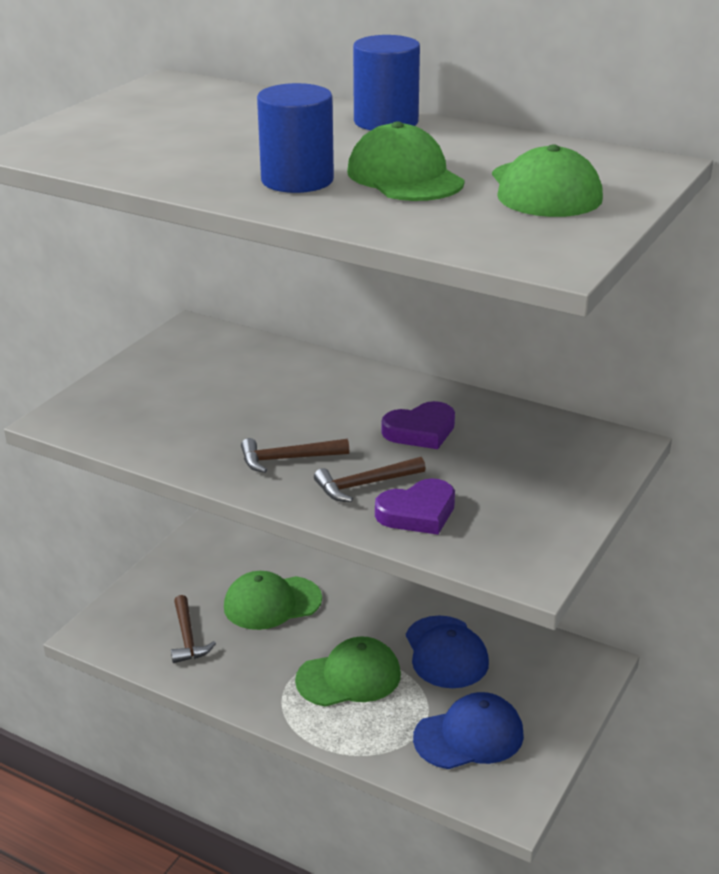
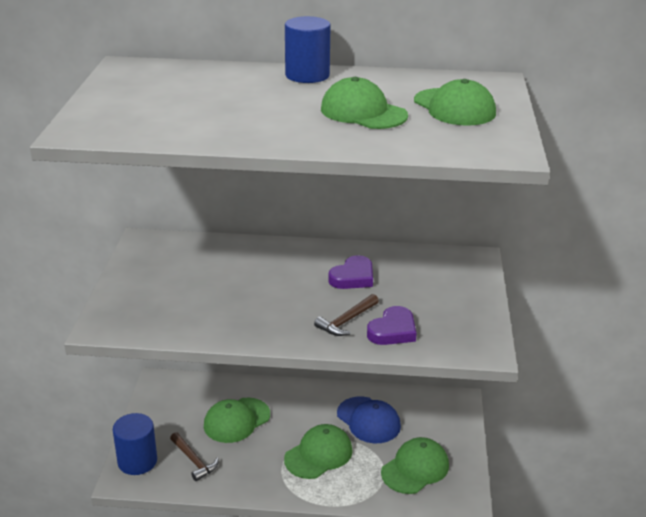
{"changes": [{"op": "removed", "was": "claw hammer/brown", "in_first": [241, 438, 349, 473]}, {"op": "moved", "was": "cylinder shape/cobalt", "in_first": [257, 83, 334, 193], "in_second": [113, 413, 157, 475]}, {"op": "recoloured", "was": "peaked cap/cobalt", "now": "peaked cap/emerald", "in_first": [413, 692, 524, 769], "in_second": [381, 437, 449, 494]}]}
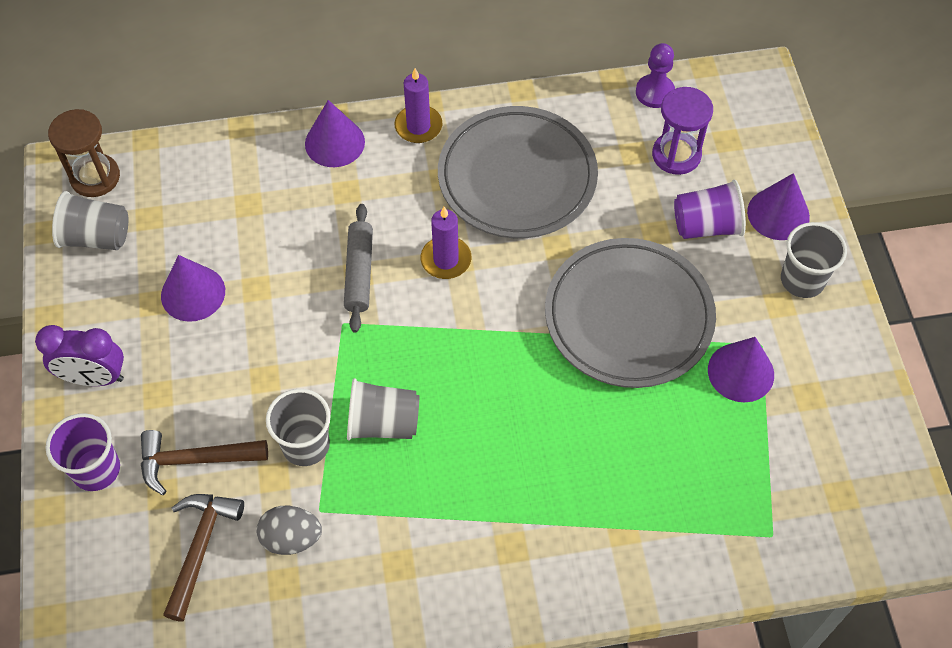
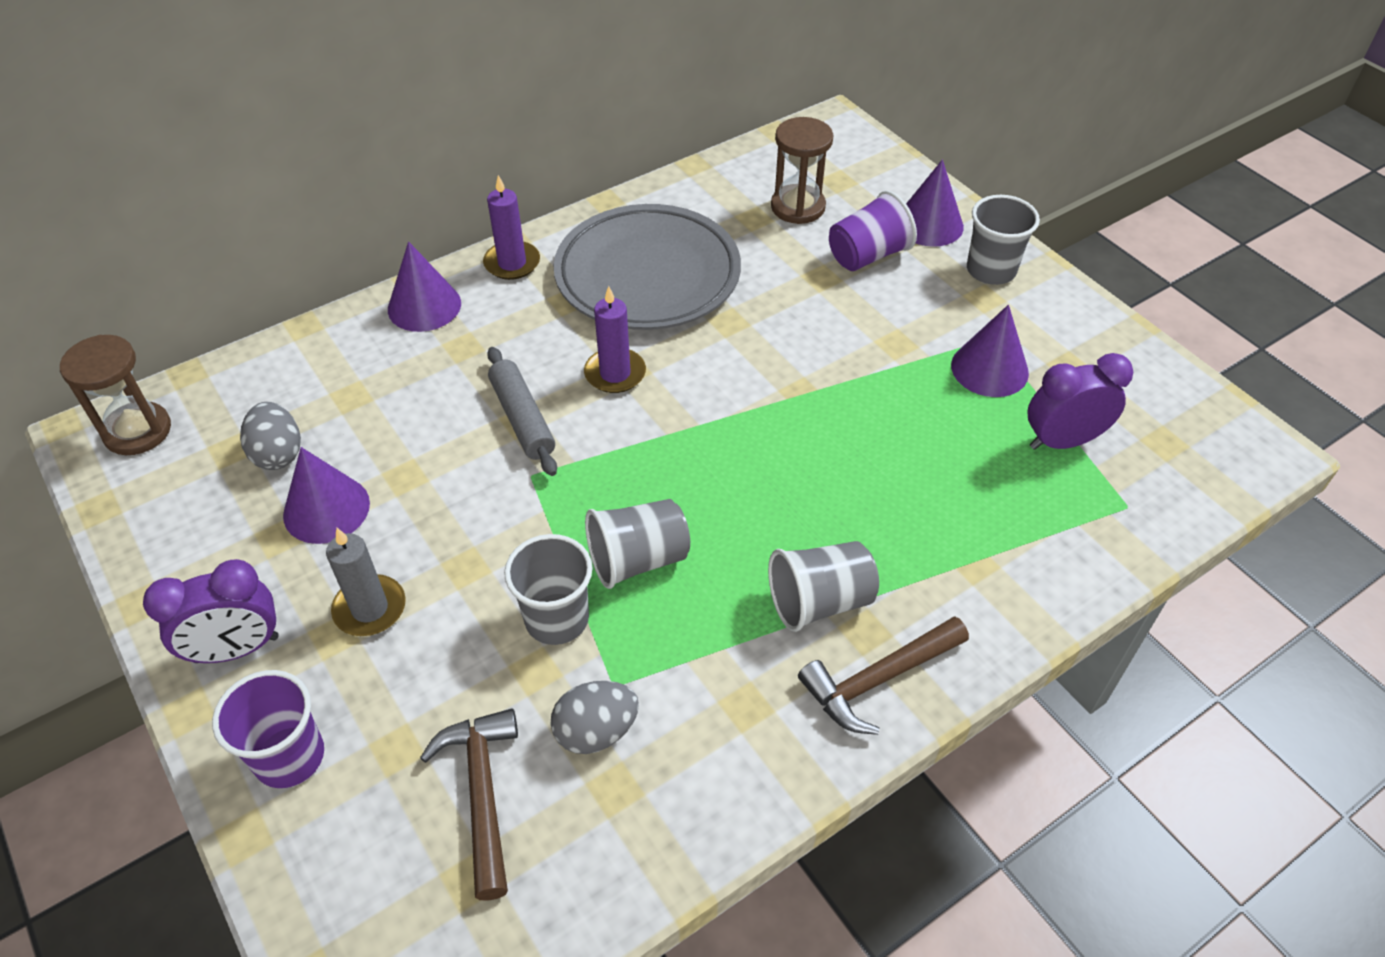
{"changes": [{"op": "removed", "was": "plate/grey", "in_first": [545, 238, 716, 388]}, {"op": "removed", "was": "chess pawn/violet", "in_first": [636, 43, 675, 108]}, {"op": "added", "now": "egg/grey", "in_second": [240, 402, 301, 470]}, {"op": "added", "now": "candle/grey", "in_second": [326, 528, 406, 636]}, {"op": "added", "now": "bedside clock/violet", "in_second": [1027, 353, 1133, 450]}, {"op": "moved", "was": "cup/grey", "in_first": [52, 191, 128, 250], "in_second": [768, 541, 879, 632]}, {"op": "moved", "was": "claw hammer/brown", "in_first": [141, 430, 268, 495], "in_second": [798, 616, 969, 735]}, {"op": "recoloured", "was": "hourglass/violet", "now": "hourglass/brown", "in_first": [652, 87, 713, 175], "in_second": [771, 117, 834, 224]}]}
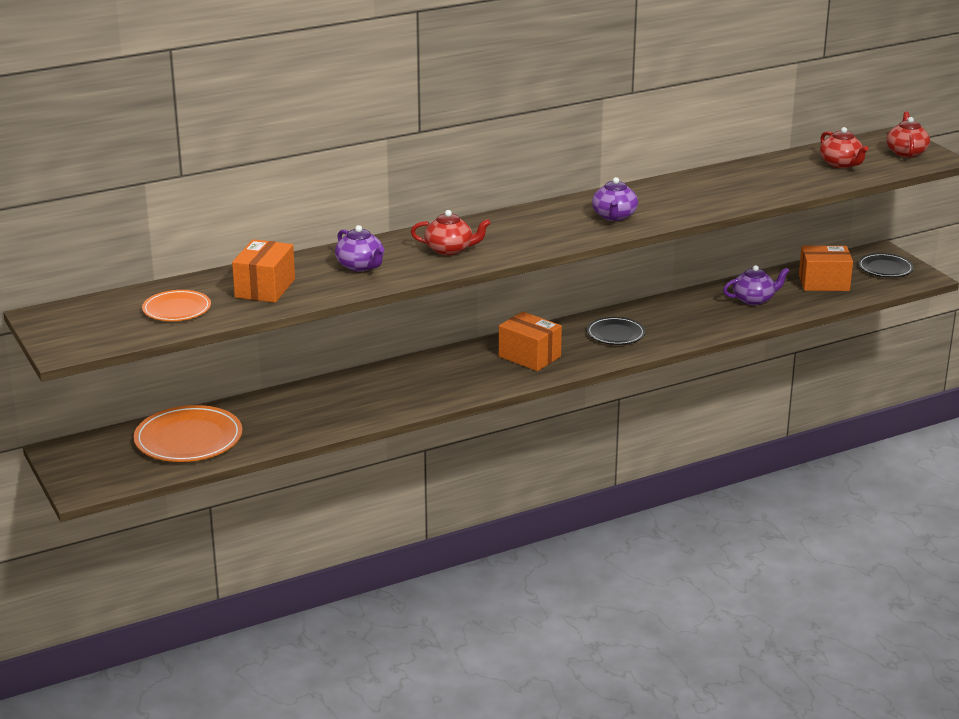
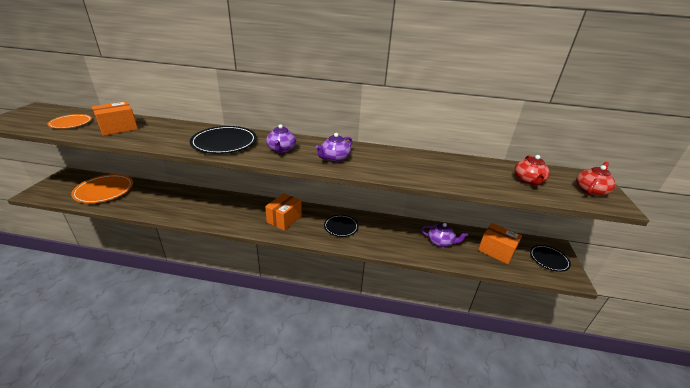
{"changes": [{"op": "moved", "was": "teapot/violet", "in_first": [335, 225, 385, 271], "in_second": [266, 124, 296, 153]}, {"op": "replaced", "was": "teapot/red", "now": "plate/black", "in_first": [411, 210, 491, 255], "in_second": [190, 126, 257, 154]}, {"op": "turned", "was": "package/orange", "in_first": [499, 312, 562, 371], "in_second": [265, 193, 302, 231], "clockwise": 45}]}
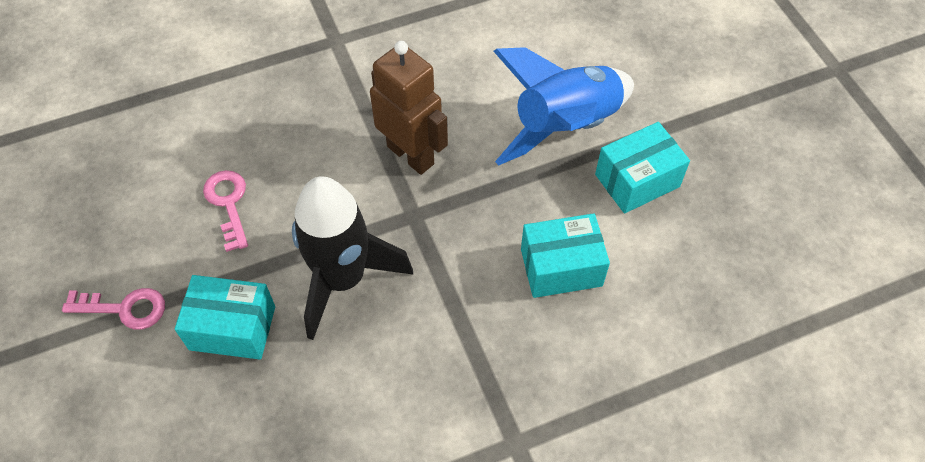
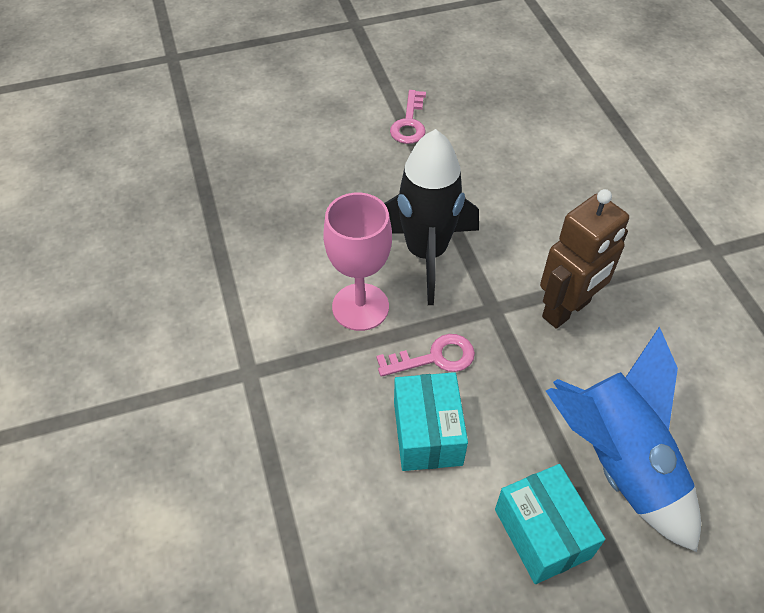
{"changes": [{"op": "removed", "was": "package/turquoise", "in_first": [175, 275, 275, 359]}, {"op": "added", "now": "goblet/pink", "in_second": [323, 193, 392, 331]}, {"op": "moved", "was": "latchkey/pink", "in_first": [203, 170, 248, 252], "in_second": [376, 334, 475, 377]}]}
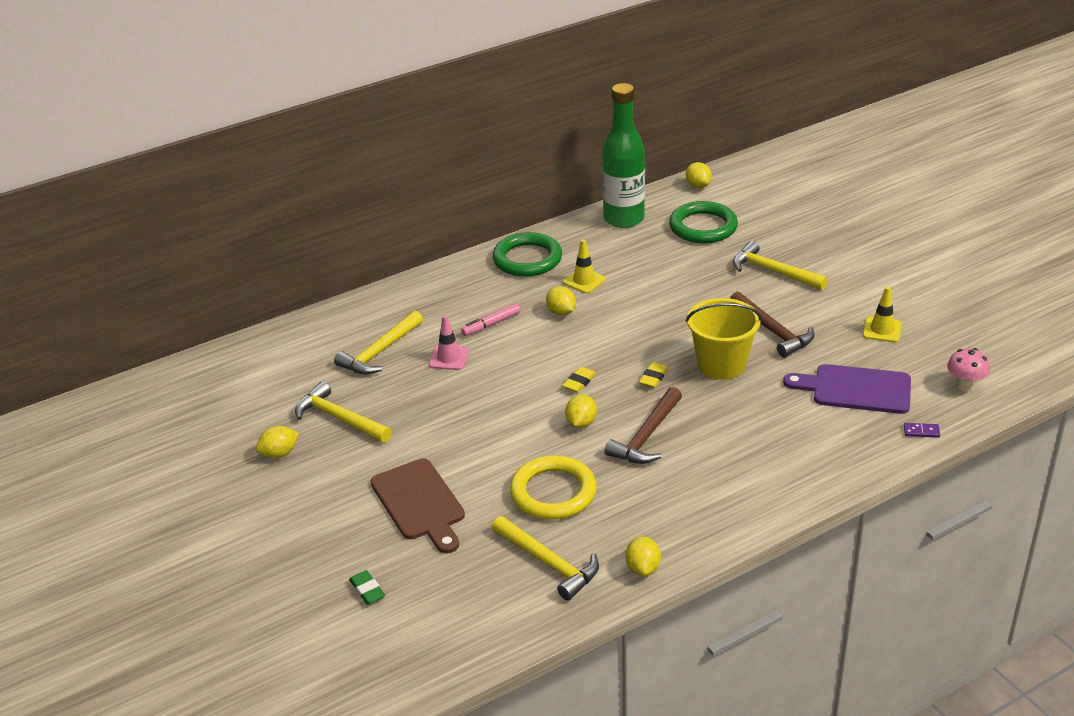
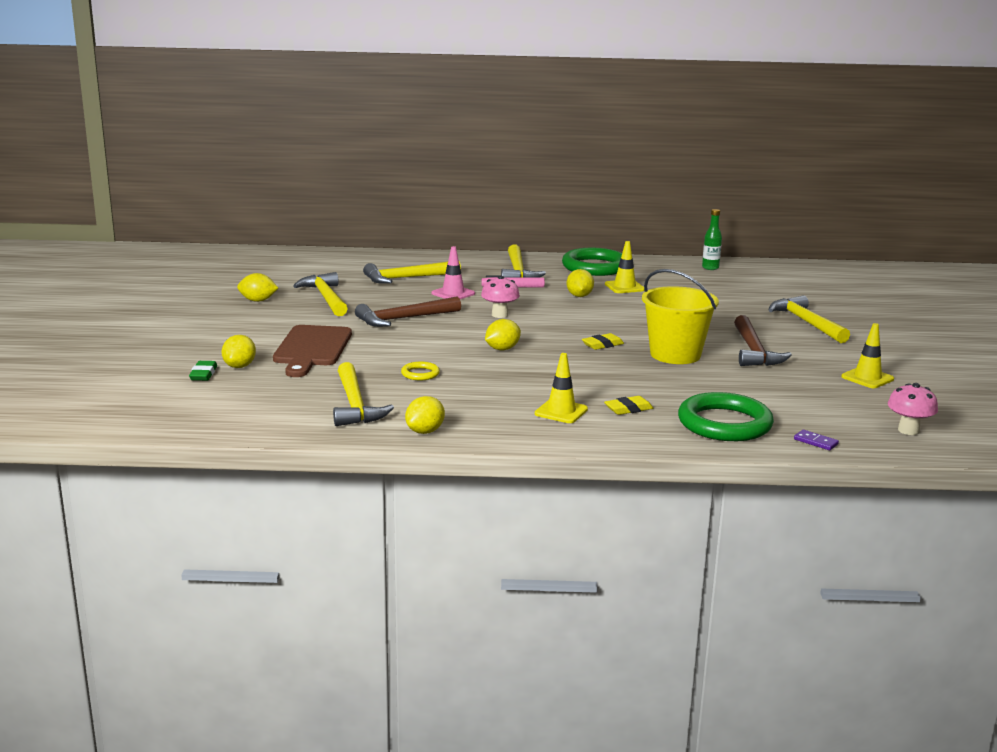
{"changes": [{"op": "removed", "was": "bread board/violet", "in_first": [783, 364, 911, 414]}, {"op": "added", "now": "mushroom/pink", "in_second": [481, 275, 520, 318]}, {"op": "added", "now": "claw hammer/golden", "in_second": [501, 245, 546, 278]}, {"op": "added", "now": "traffic cone/golden", "in_second": [535, 353, 588, 423]}, {"op": "moved", "was": "eraser/golden", "in_first": [562, 367, 596, 393], "in_second": [604, 396, 653, 415]}, {"op": "moved", "was": "claw hammer/brown", "in_first": [604, 387, 682, 464], "in_second": [355, 296, 461, 327]}, {"op": "moved", "was": "torus/emerald", "in_first": [669, 201, 738, 243], "in_second": [678, 392, 774, 441]}, {"op": "moved", "was": "citrus fruit/golden", "in_first": [686, 162, 712, 188], "in_second": [222, 335, 256, 368]}, {"op": "resized", "was": "torus/golden", "in_first": [510, 455, 597, 520], "in_second": [401, 362, 440, 380], "ratio": 0.45}, {"op": "resized", "was": "drink bottle/emerald", "in_first": [602, 83, 645, 228], "in_second": [702, 209, 722, 270], "ratio": 0.42}]}
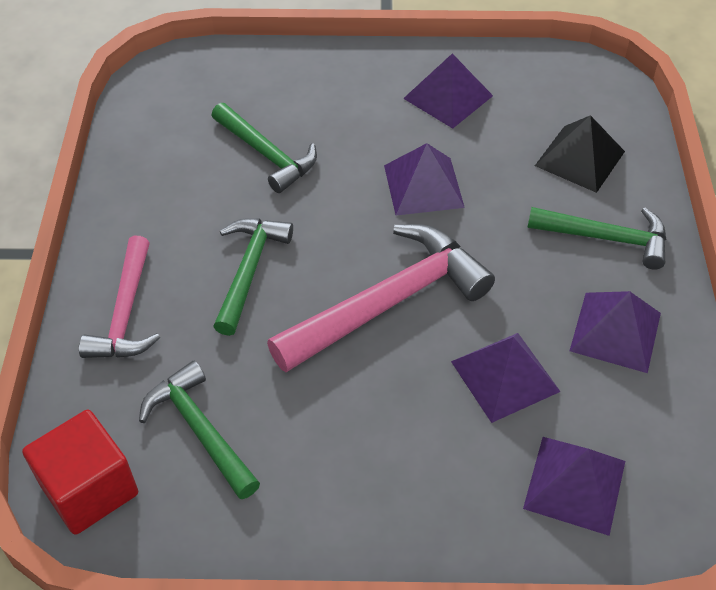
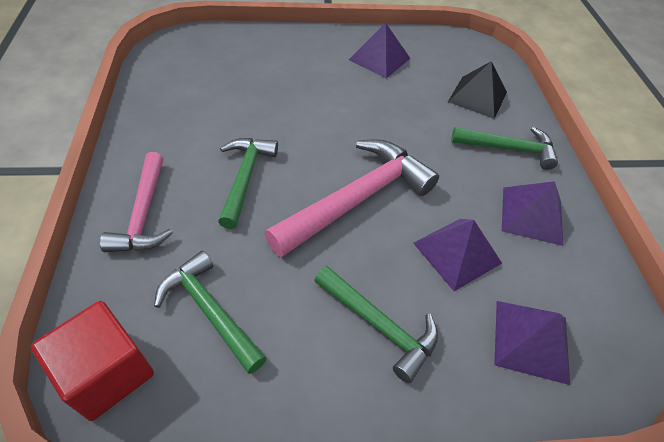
{"changes": [{"op": "removed", "was": "pyramid shape/violet", "in_first": [384, 143, 465, 216]}, {"op": "moved", "was": "claw hammer/emerald", "in_first": [212, 103, 317, 193], "in_second": [314, 266, 438, 383]}]}
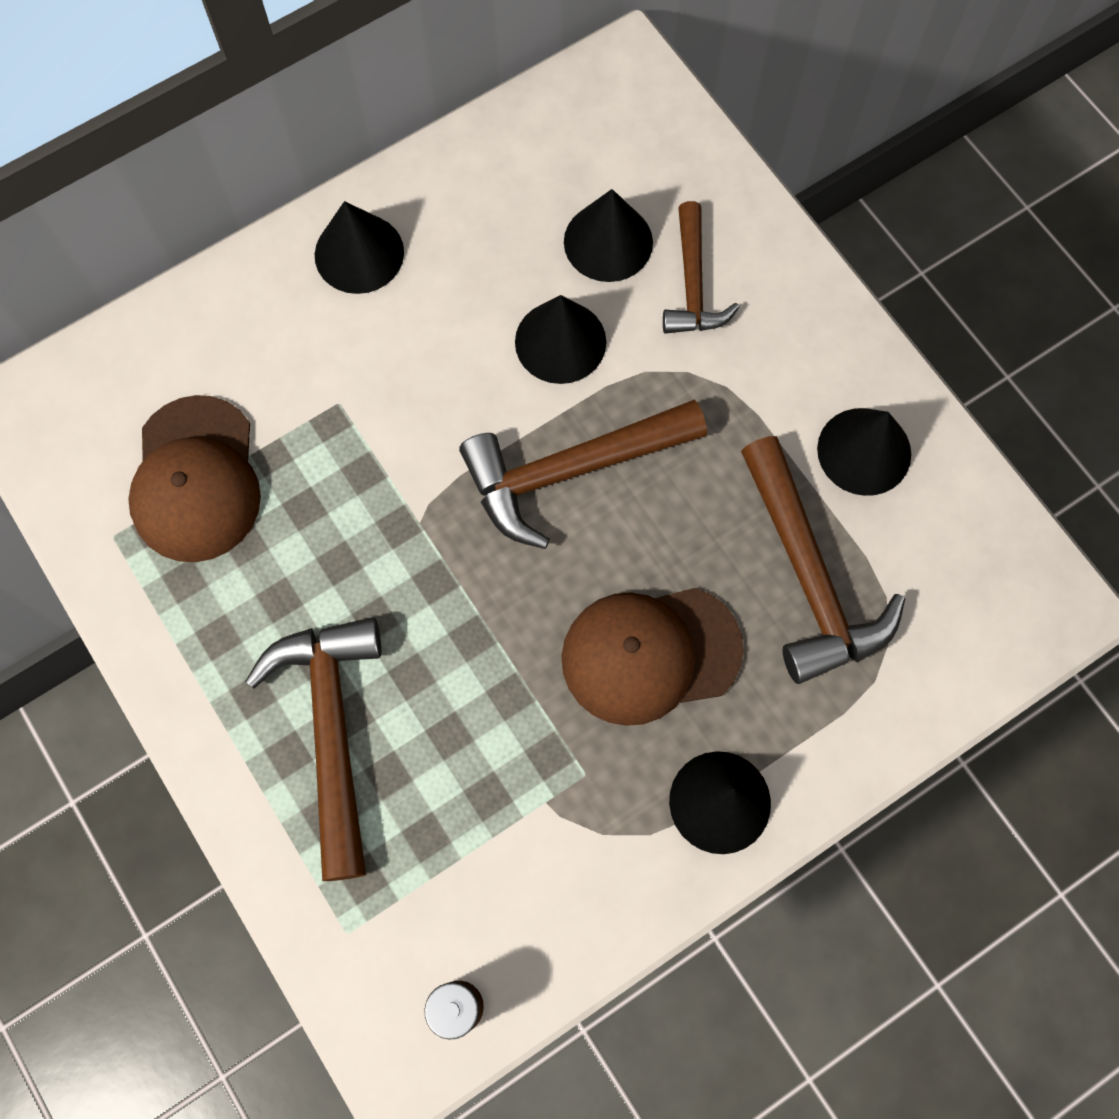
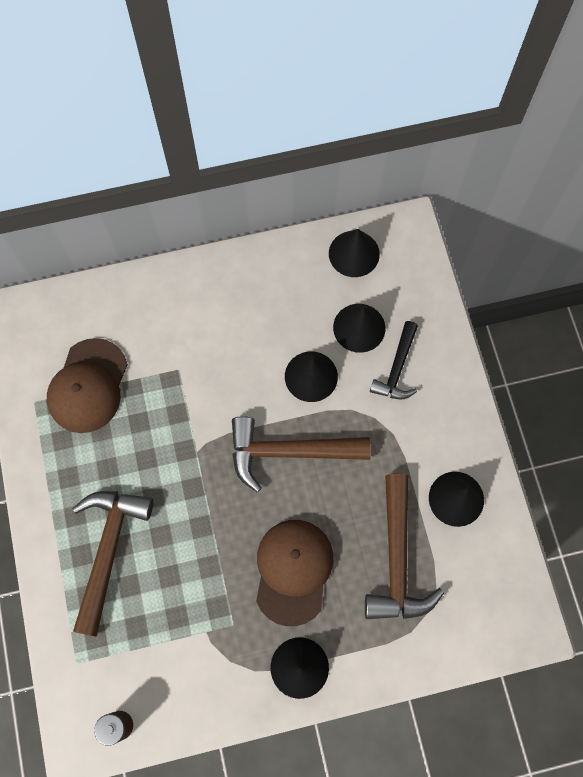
{"changes": [{"op": "moved", "was": "cone shape/black", "in_first": [315, 201, 404, 294], "in_second": [329, 229, 380, 277]}, {"op": "recoloured", "was": "claw hammer/brown", "now": "claw hammer/black", "in_first": [663, 201, 739, 334], "in_second": [370, 321, 418, 399]}, {"op": "turned", "was": "peaked cap/brown", "in_first": [561, 588, 744, 726], "in_second": [256, 520, 333, 626], "clockwise": 90}]}
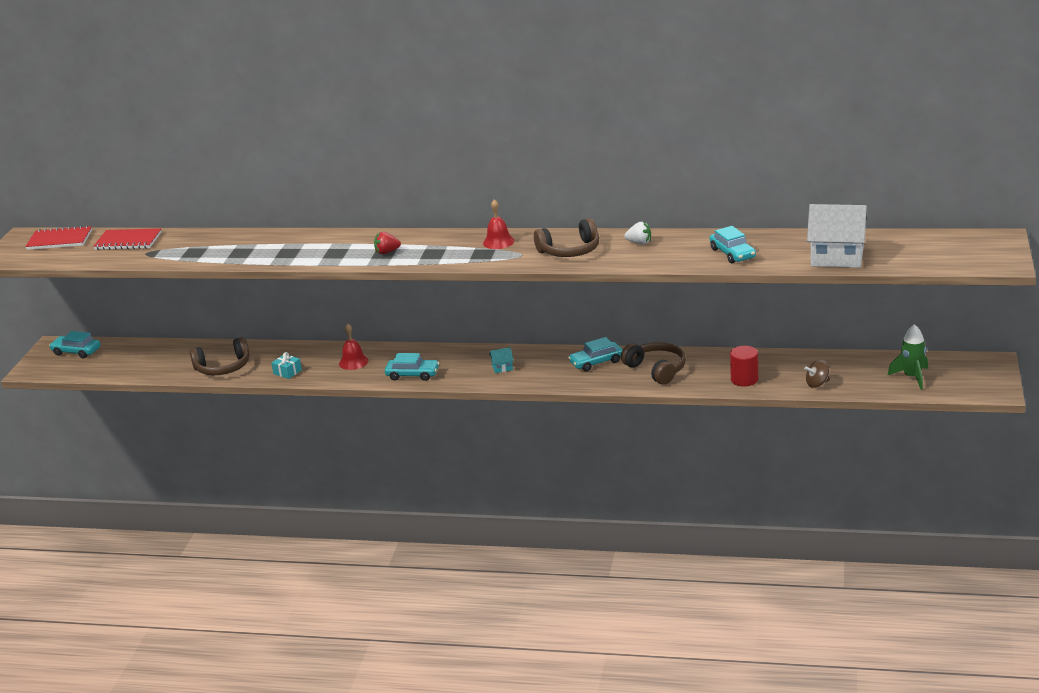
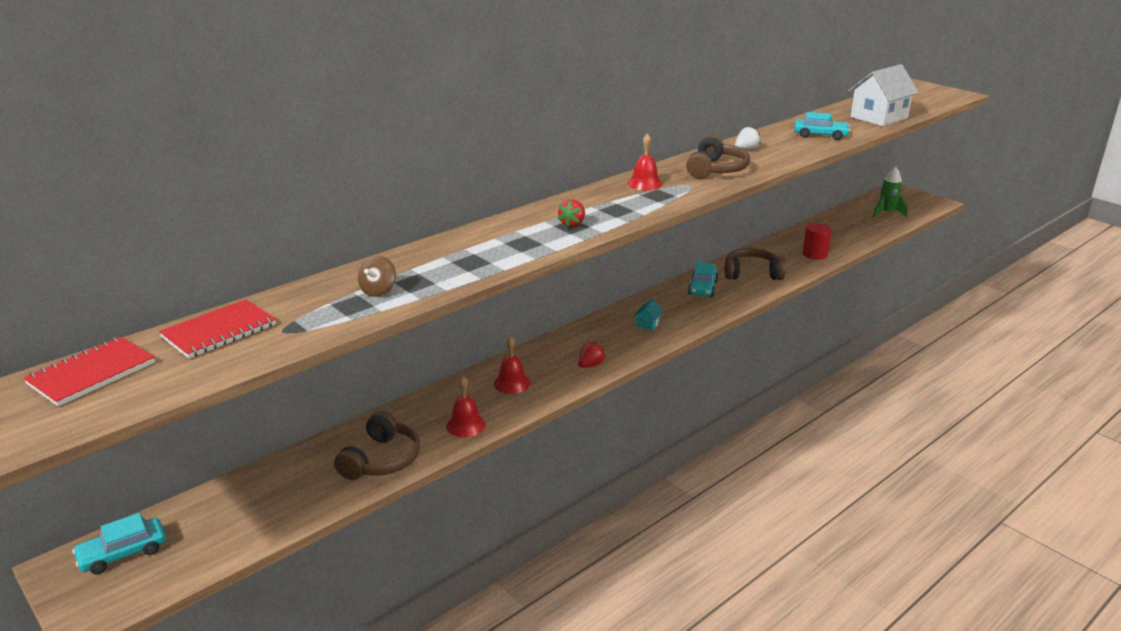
{"changes": [{"op": "moved", "was": "toy top/brown", "in_first": [804, 360, 830, 388], "in_second": [358, 256, 396, 297]}, {"op": "replaced", "was": "present/turquoise", "now": "school bell/red", "in_first": [271, 352, 302, 379], "in_second": [446, 376, 486, 437]}, {"op": "replaced", "was": "toy car/turquoise", "now": "toy strawberry/red", "in_first": [385, 353, 439, 381], "in_second": [578, 341, 606, 368]}]}
